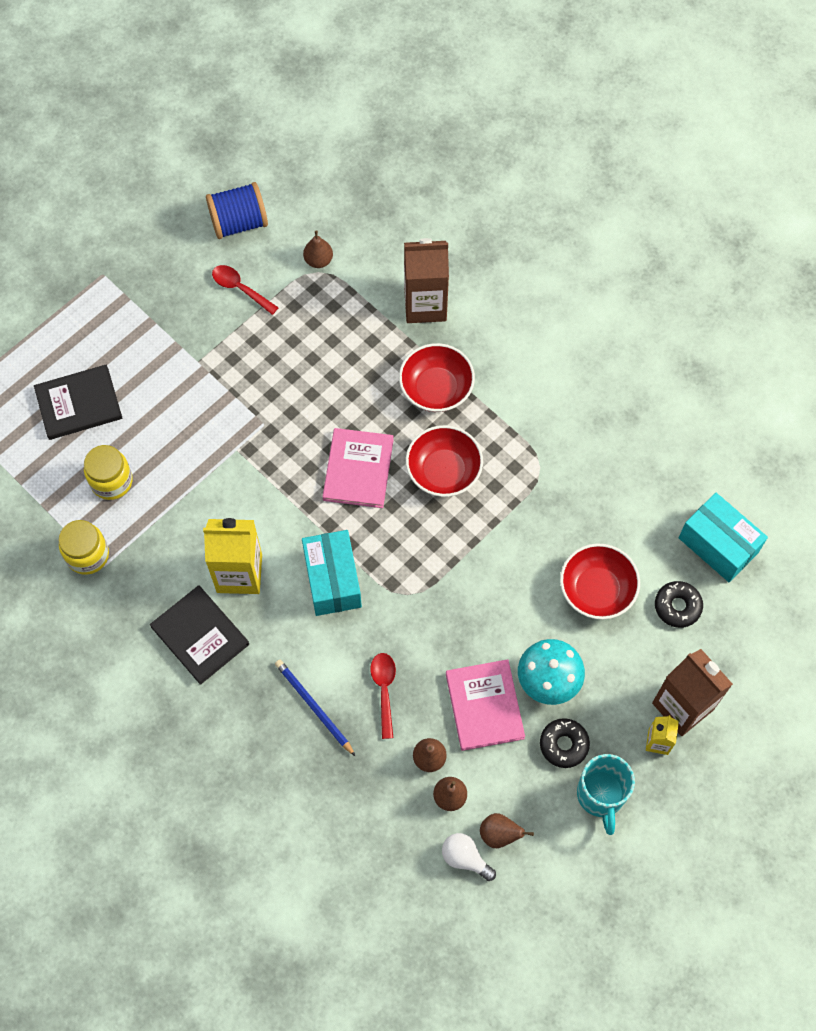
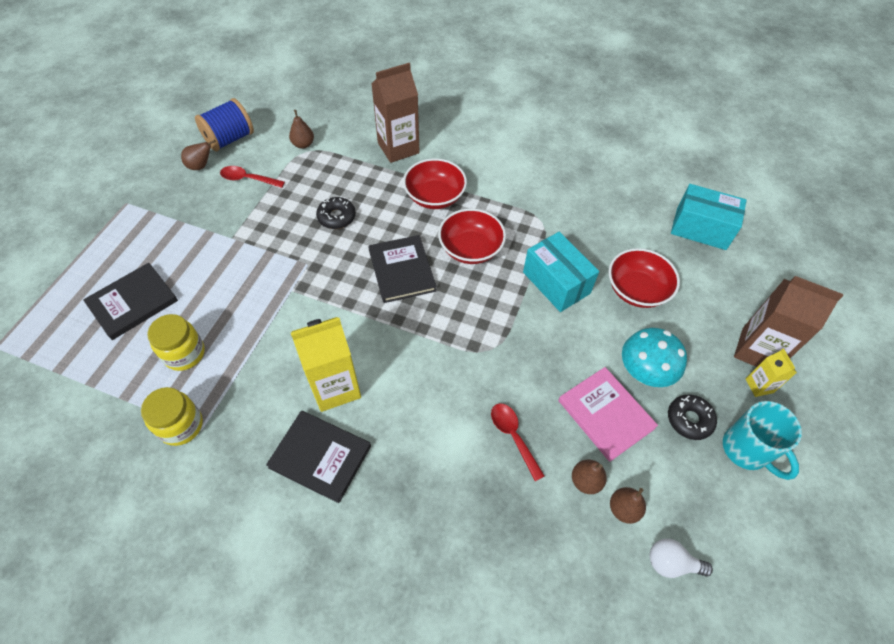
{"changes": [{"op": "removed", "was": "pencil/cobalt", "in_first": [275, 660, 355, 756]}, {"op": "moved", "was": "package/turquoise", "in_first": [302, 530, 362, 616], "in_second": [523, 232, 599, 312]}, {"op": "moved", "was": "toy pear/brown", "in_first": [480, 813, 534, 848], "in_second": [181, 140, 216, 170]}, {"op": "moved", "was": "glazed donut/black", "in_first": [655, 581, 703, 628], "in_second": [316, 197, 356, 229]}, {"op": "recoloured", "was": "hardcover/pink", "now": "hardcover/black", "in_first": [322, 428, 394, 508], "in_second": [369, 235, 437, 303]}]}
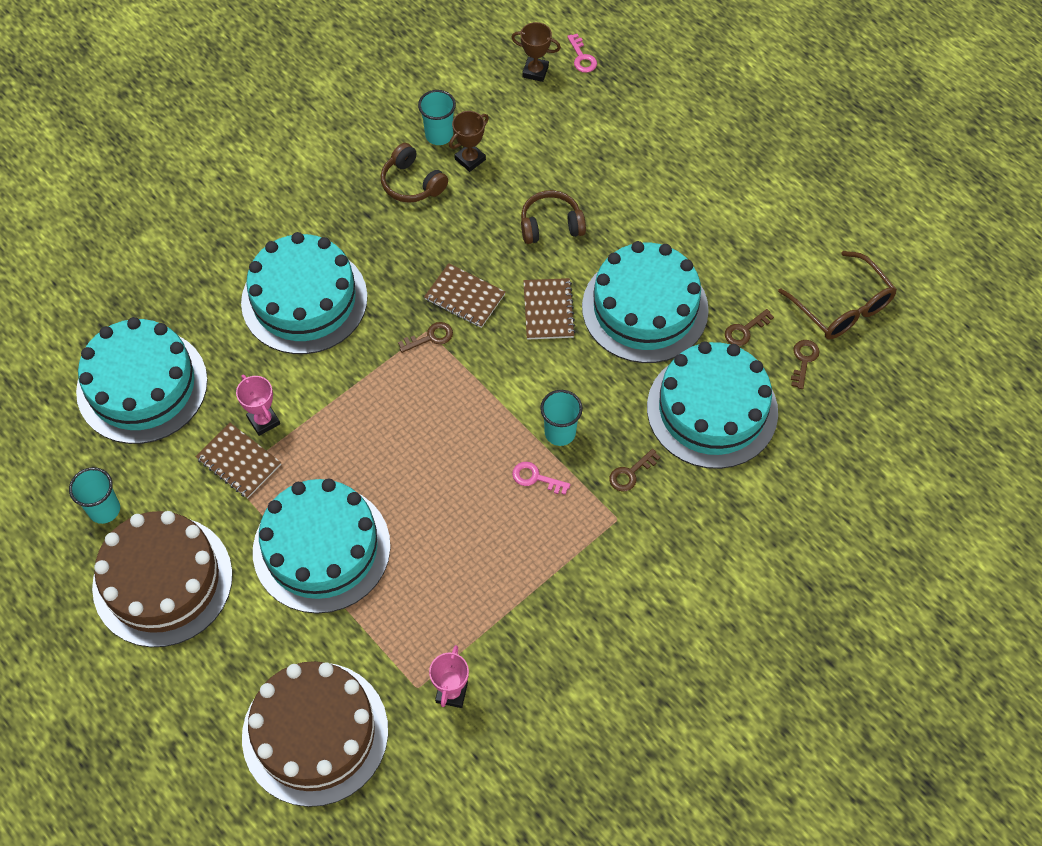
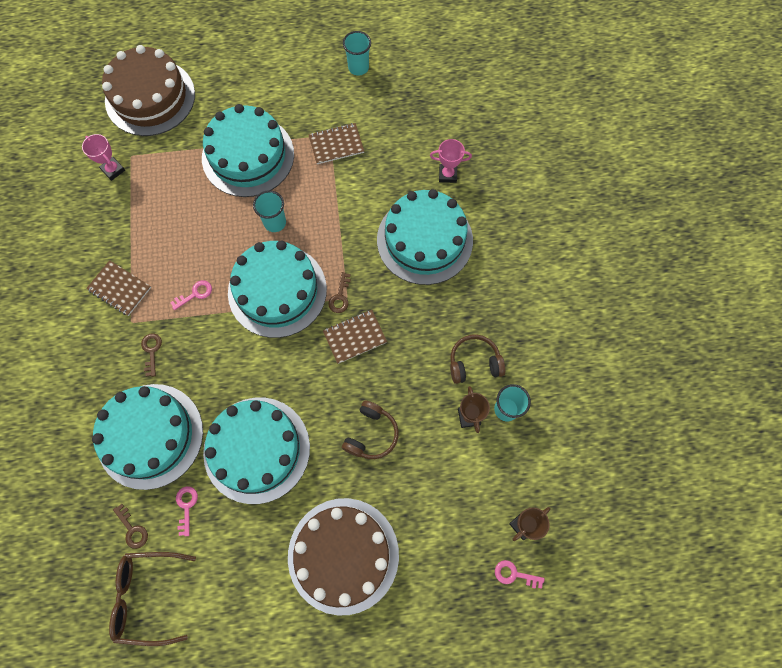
{"changes": [{"op": "moved", "was": "layer cake/turquoise", "in_first": [76, 317, 208, 444], "in_second": [228, 240, 327, 338]}, {"op": "moved", "was": "layer cake/brown", "in_first": [92, 511, 233, 647], "in_second": [288, 498, 399, 615]}, {"op": "moved", "was": "prize cup/pink", "in_first": [236, 375, 280, 436], "in_second": [430, 139, 472, 183]}, {"op": "moved", "was": "notebook/brown", "in_first": [523, 278, 576, 340], "in_second": [86, 260, 151, 316]}, {"op": "moved", "was": "cup/turquoise", "in_first": [540, 390, 583, 446], "in_second": [253, 190, 286, 232]}, {"op": "recoloured", "was": "latchkey/brown", "now": "latchkey/pink", "in_first": [725, 309, 774, 346], "in_second": [176, 486, 198, 537]}]}
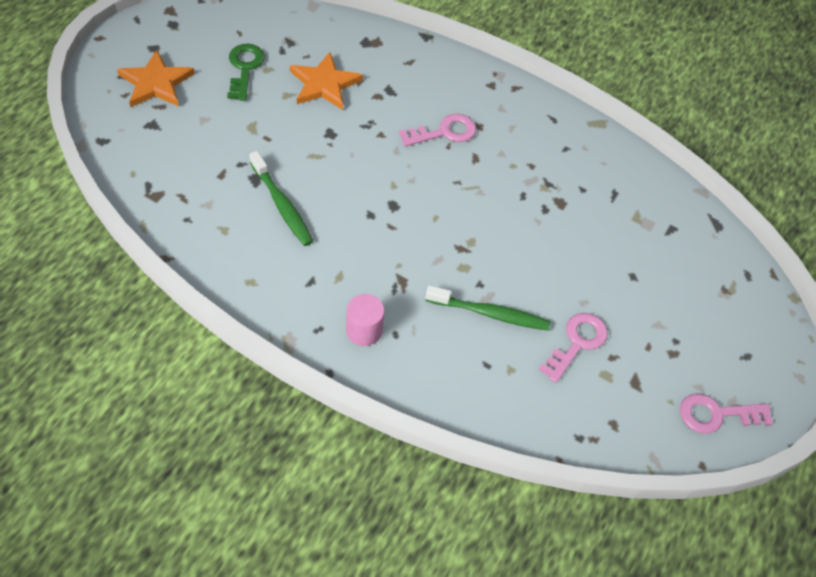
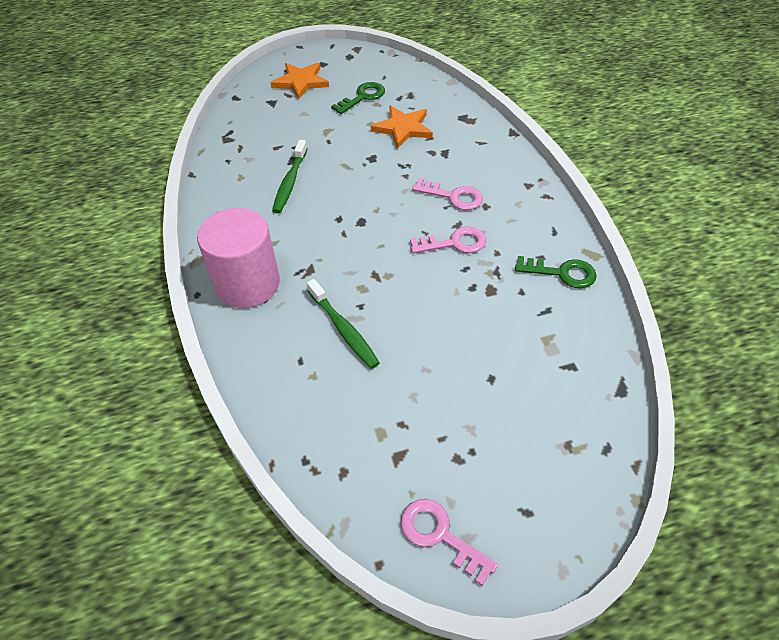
{"changes": [{"op": "added", "now": "latchkey/emerald", "in_second": [515, 256, 597, 288]}, {"op": "moved", "was": "latchkey/pink", "in_first": [539, 313, 608, 383], "in_second": [410, 226, 486, 253]}, {"op": "resized", "was": "cylinder shape/pink", "in_first": [346, 294, 385, 346], "in_second": [197, 208, 280, 308], "ratio": 2.03}]}
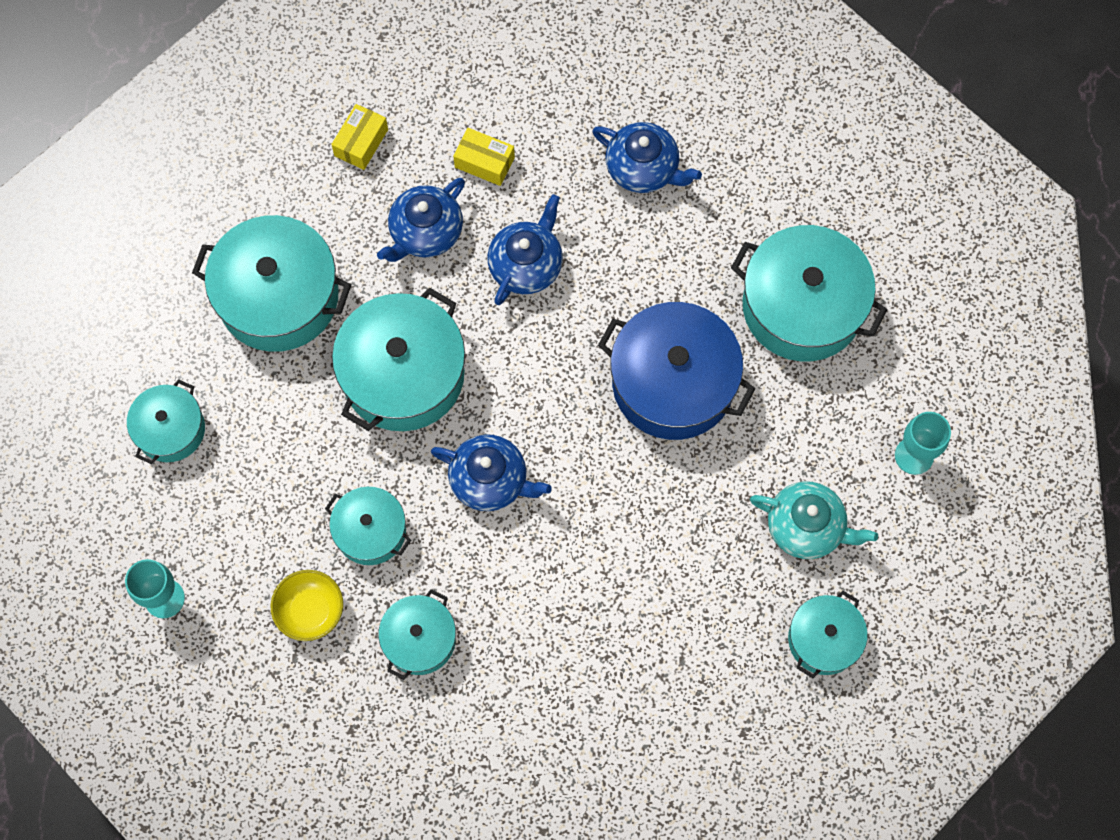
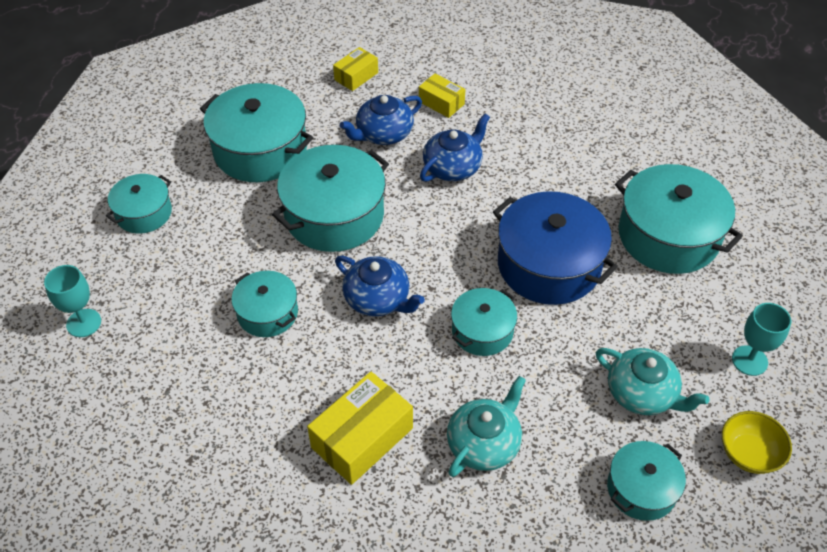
{"changes": [{"op": "removed", "was": "teapot/cobalt", "in_first": [592, 122, 702, 193]}, {"op": "added", "now": "package/golden", "in_second": [307, 372, 413, 485]}, {"op": "added", "now": "teapot/turquoise", "in_second": [447, 376, 526, 477]}, {"op": "moved", "was": "deep dish/golden", "in_first": [271, 570, 343, 641], "in_second": [722, 411, 792, 474]}, {"op": "moved", "was": "pot/turquoise", "in_first": [378, 589, 456, 680], "in_second": [451, 288, 517, 356]}]}
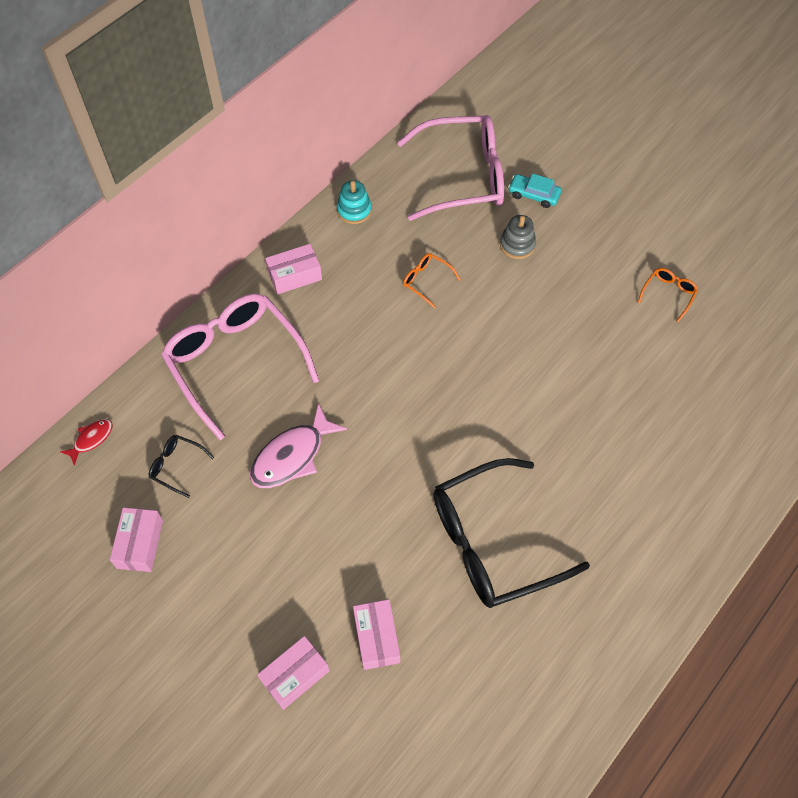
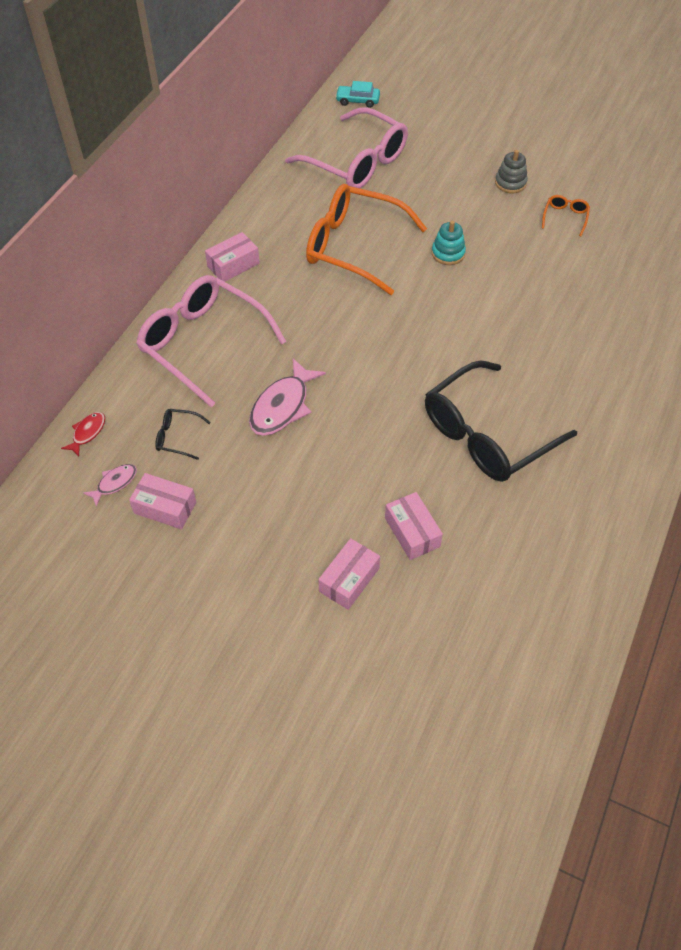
{"changes": [{"op": "added", "now": "fish/pink", "in_second": [83, 464, 137, 507]}, {"op": "moved", "was": "stacking rings/turquoise", "in_first": [337, 180, 372, 224], "in_second": [432, 221, 466, 265]}, {"op": "moved", "was": "stacking rings/grey", "in_first": [500, 215, 536, 259], "in_second": [495, 150, 528, 193]}, {"op": "moved", "was": "toy car/turquoise", "in_first": [508, 173, 562, 208], "in_second": [335, 81, 380, 108]}, {"op": "turned", "was": "package/pink", "in_first": [110, 507, 163, 572], "in_second": [129, 473, 196, 529], "clockwise": -60}, {"op": "turned", "was": "glasses/pink", "in_first": [397, 115, 504, 221], "in_second": [285, 108, 408, 188], "clockwise": 60}, {"op": "resized", "was": "glasses/orange", "in_first": [403, 253, 461, 308], "in_second": [306, 184, 427, 295], "ratio": 2.47}]}
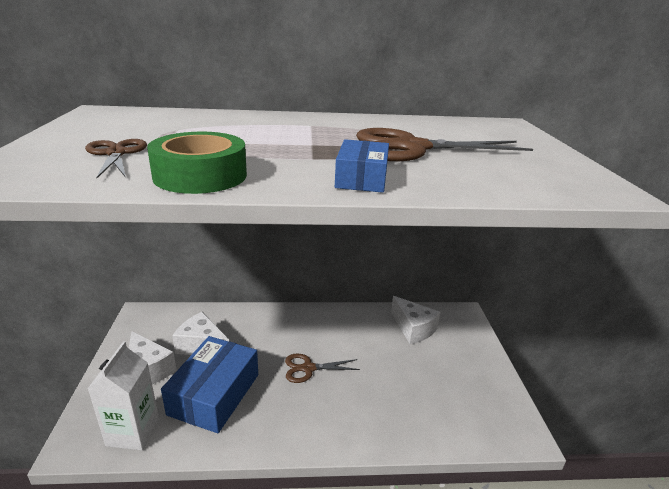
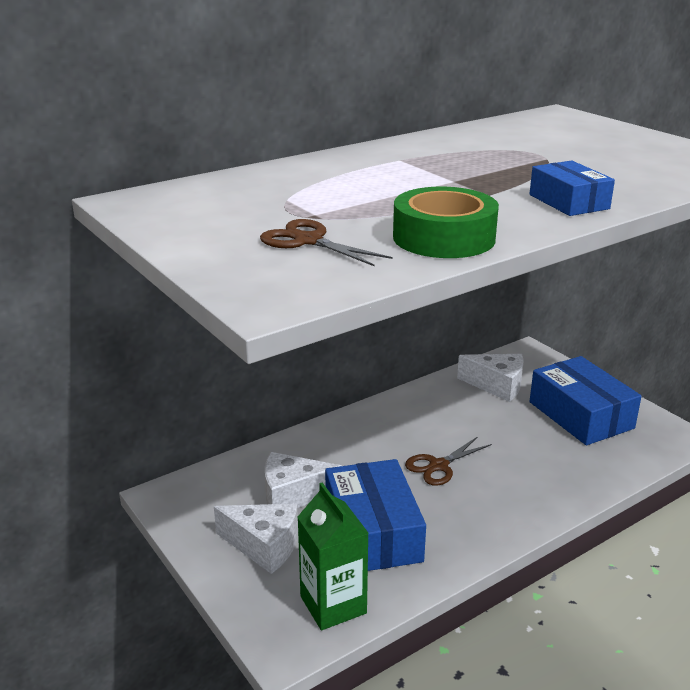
{"changes": [{"op": "removed", "was": "shears/brown", "in_first": [356, 128, 533, 161]}, {"op": "added", "now": "package/cobalt", "in_second": [530, 356, 642, 445]}, {"op": "recoloured", "was": "milk carton/white", "now": "milk carton/emerald", "in_first": [88, 341, 159, 450], "in_second": [298, 483, 368, 630]}]}
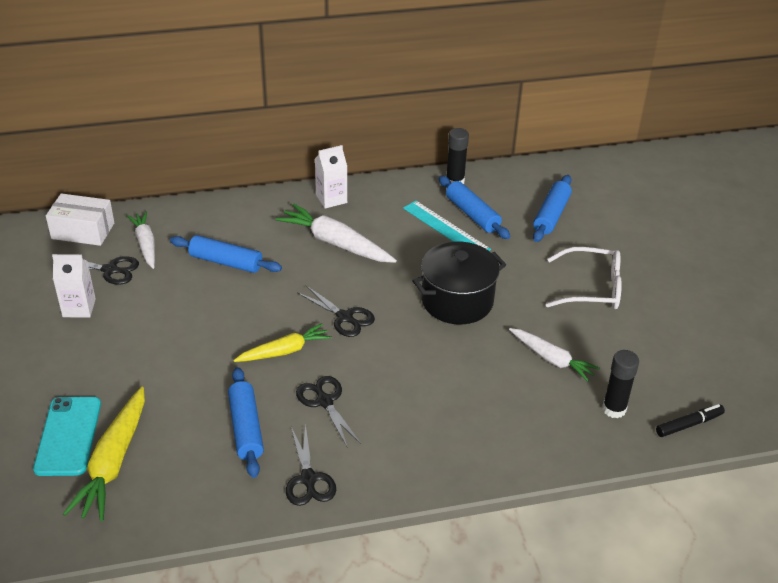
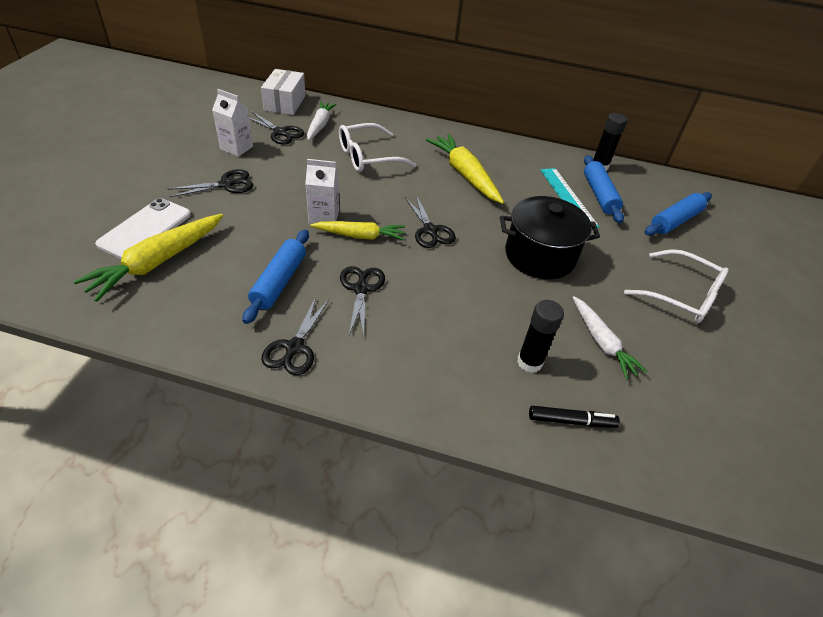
{"changes": [{"op": "added", "now": "shears/black", "in_second": [168, 169, 253, 197]}, {"op": "moved", "was": "milk carton/white", "in_first": [315, 145, 347, 209], "in_second": [305, 159, 339, 224]}, {"op": "moved", "was": "glue stick/black", "in_first": [602, 350, 639, 418], "in_second": [517, 300, 564, 373]}, {"op": "moved", "was": "marker pen/black", "in_first": [656, 404, 725, 437], "in_second": [529, 406, 620, 428]}, {"op": "replaced", "was": "rolling pin/cobalt", "now": "glasses/white", "in_first": [170, 235, 282, 273], "in_second": [339, 123, 416, 172]}, {"op": "recoloured", "was": "phone/turquoise", "now": "phone/white", "in_first": [33, 397, 101, 476], "in_second": [95, 198, 191, 259]}, {"op": "recoloured", "was": "root vegetable/white", "now": "root vegetable/golden", "in_first": [275, 204, 397, 263], "in_second": [426, 134, 504, 204]}, {"op": "turned", "was": "package/white", "in_first": [46, 193, 114, 246], "in_second": [261, 69, 306, 115], "clockwise": 60}]}
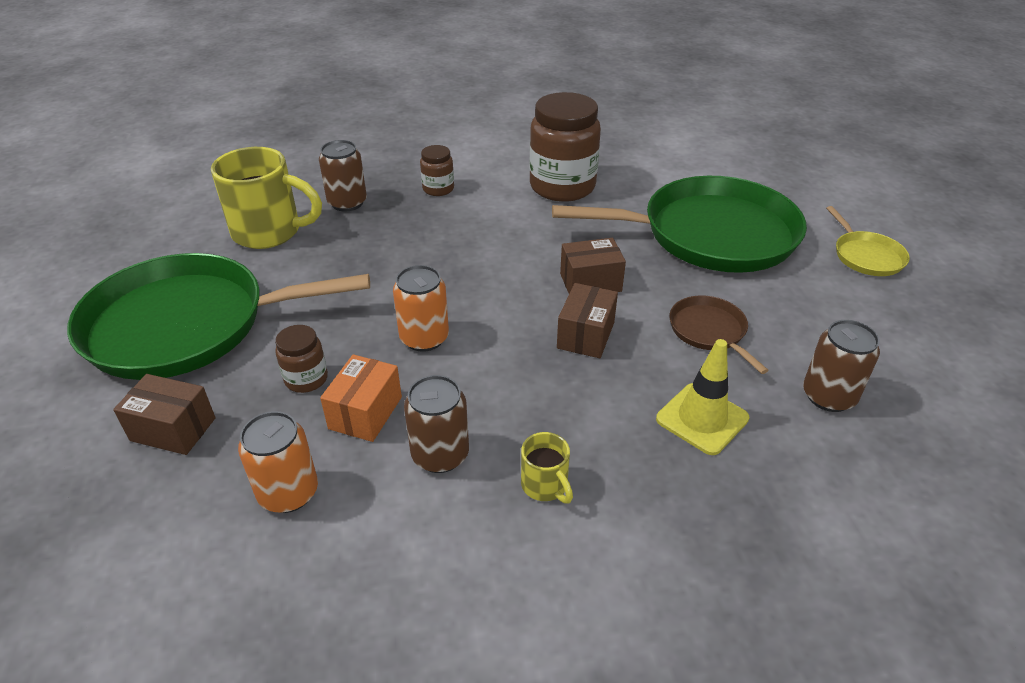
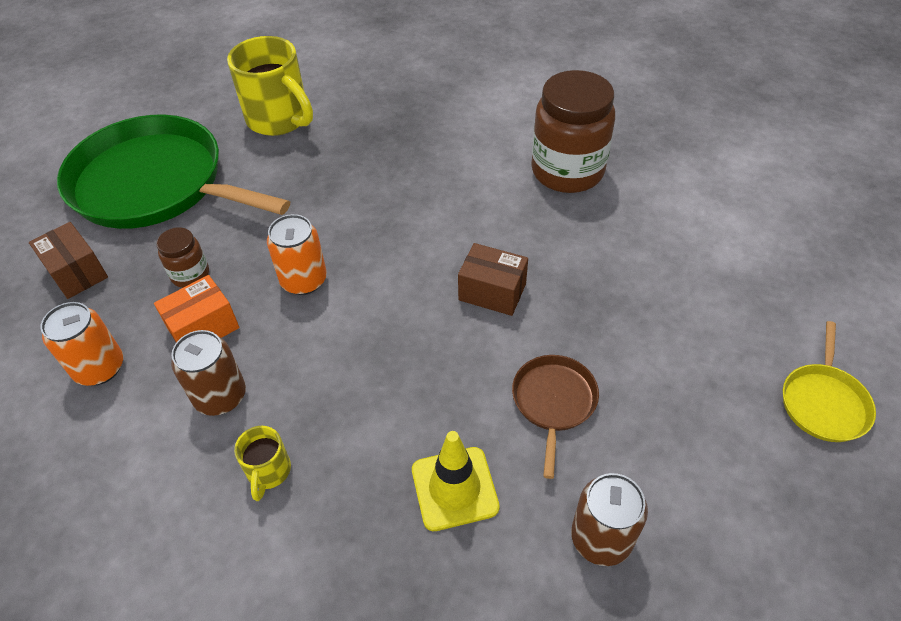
{"changes": [{"op": "removed", "was": "soda can/brown", "in_first": [319, 140, 367, 211]}, {"op": "removed", "was": "preserve jar/brown", "in_first": [420, 145, 454, 196]}, {"op": "removed", "was": "skillet/emerald", "in_first": [552, 176, 807, 273]}, {"op": "removed", "was": "package/brown", "in_first": [557, 283, 618, 358]}]}
